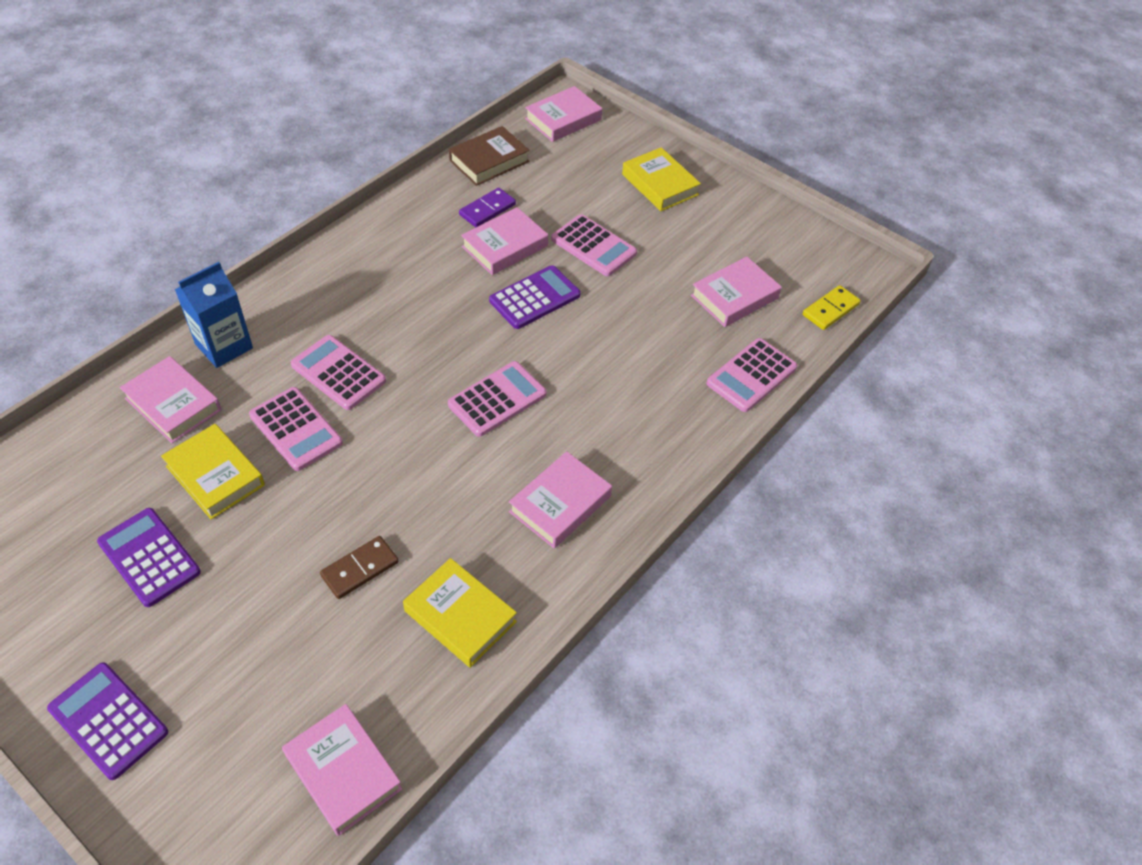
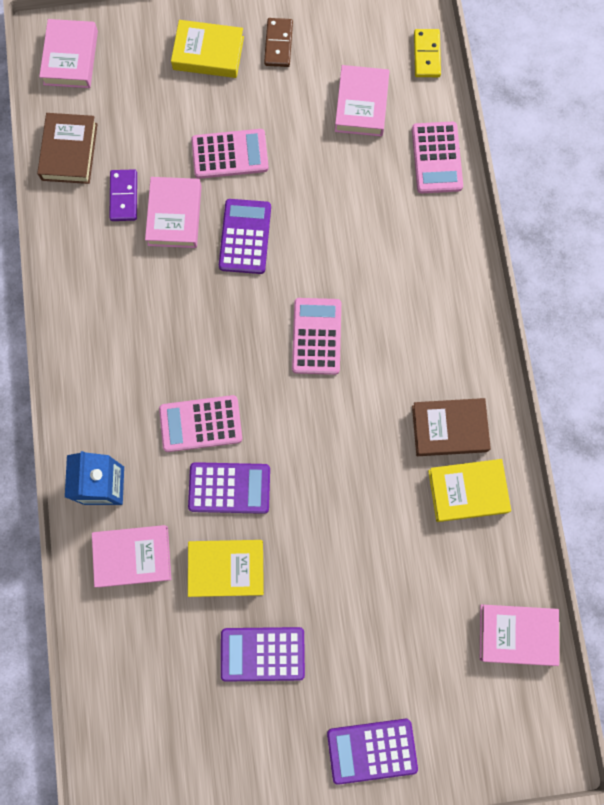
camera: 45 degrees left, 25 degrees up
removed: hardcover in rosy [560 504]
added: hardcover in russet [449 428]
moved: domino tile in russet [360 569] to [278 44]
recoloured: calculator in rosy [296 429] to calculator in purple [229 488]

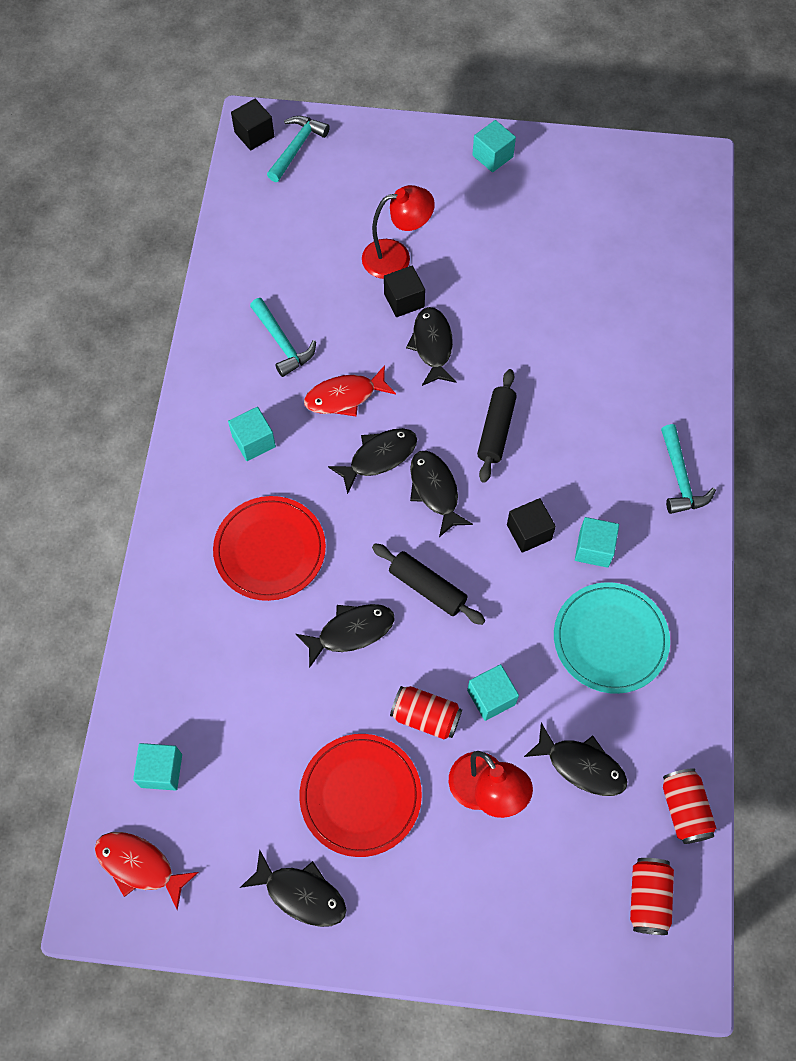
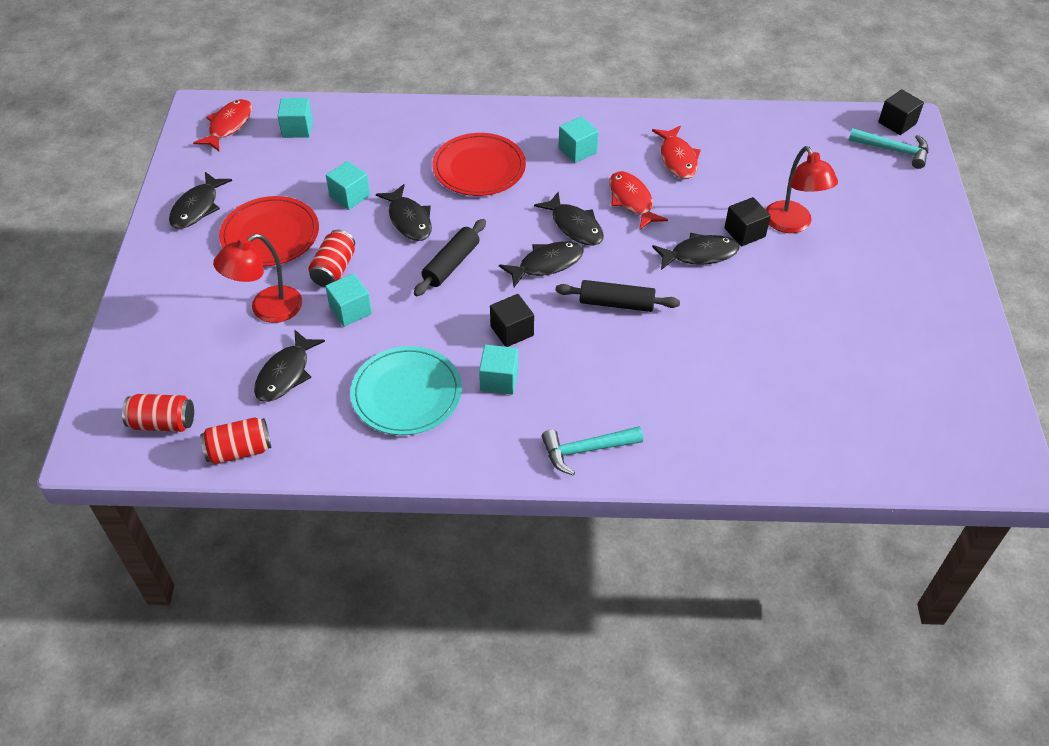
camera: 85 degrees right, 15 degrees down
moved: block in teal [492 156] to [349 196]
replaced: hammer in teal [282 343] to fish in red [677 159]

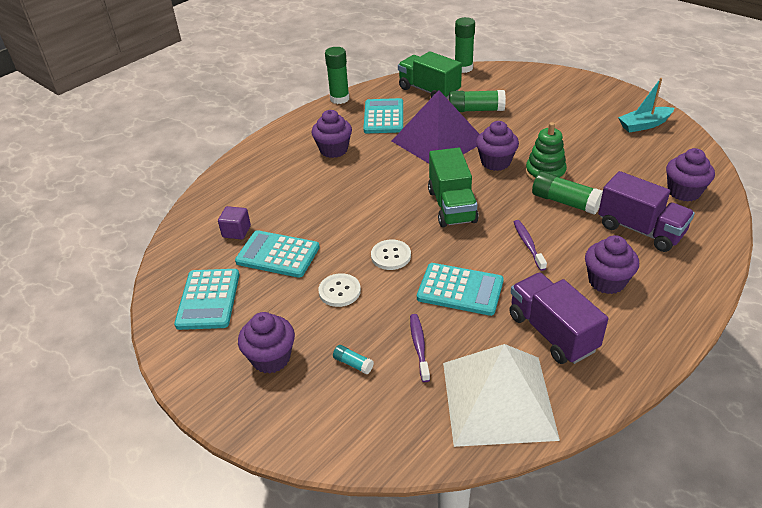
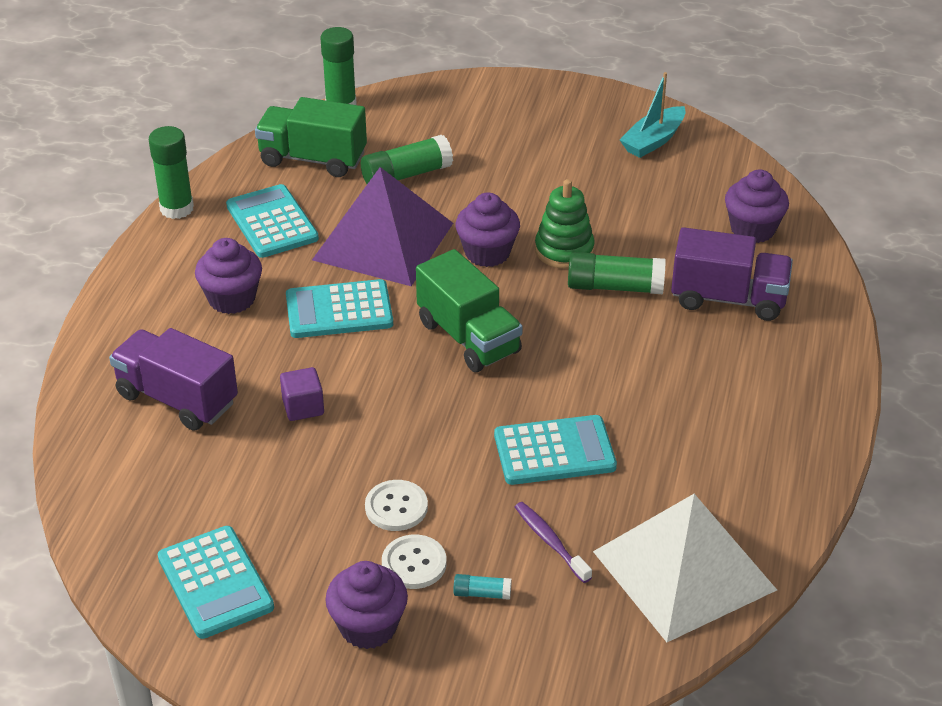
camera: 30 degrees left, 0 degrees up
removed: tooth brush in purple [528 244]; fairy cake in purple [606 281]
moved: block in purple [236 231] to [303 407]; calculator in teal [278 254] to [339 310]; shirt button in snow-white [391 256] to [414 563]; truck in purple [552 332] to [177 399]

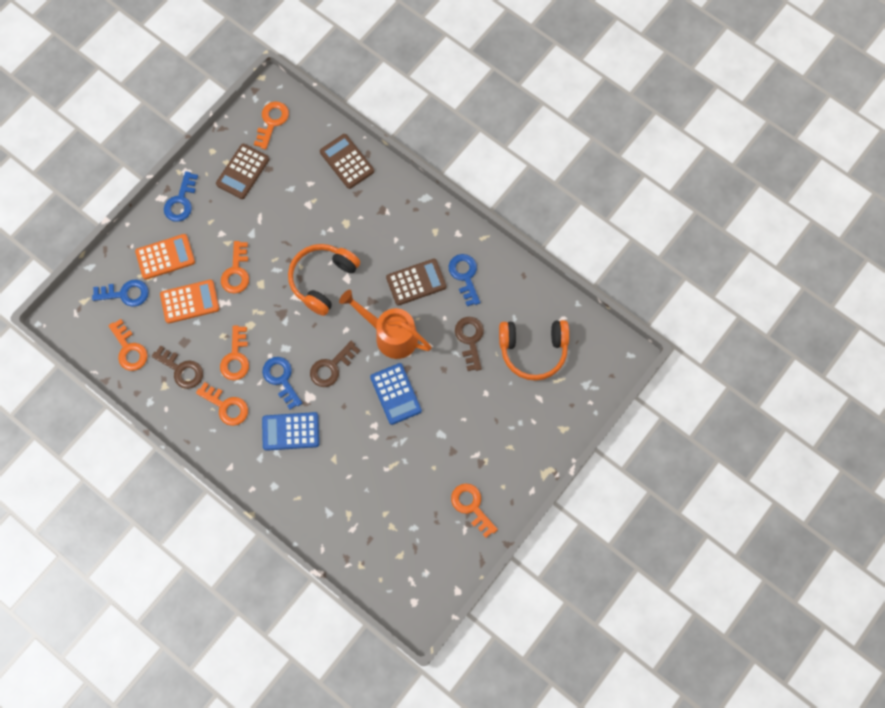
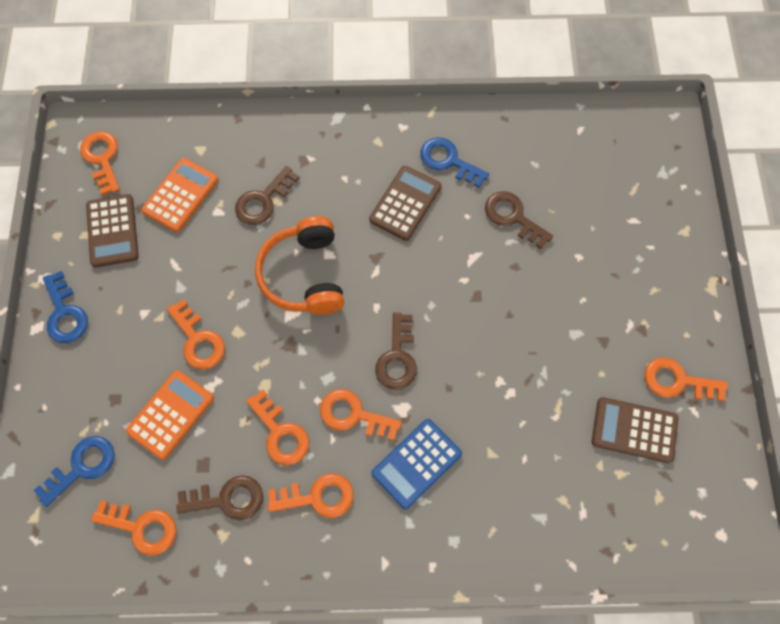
camera: 40 degrees left, 5 degrees down
removed: sprinkling can in orange-coloured [390 335]; over-ear headphones in orange-coloured [533 350]; calculator in royal blue [395 394]
added: key in russet [263 201]
moved: calculator in russet [347 161] to [634 430]; calculator in orange-coloured [165 257] to [180 195]
recoloured: key in royal blue [281 379] to key in orange-coloured [353 415]

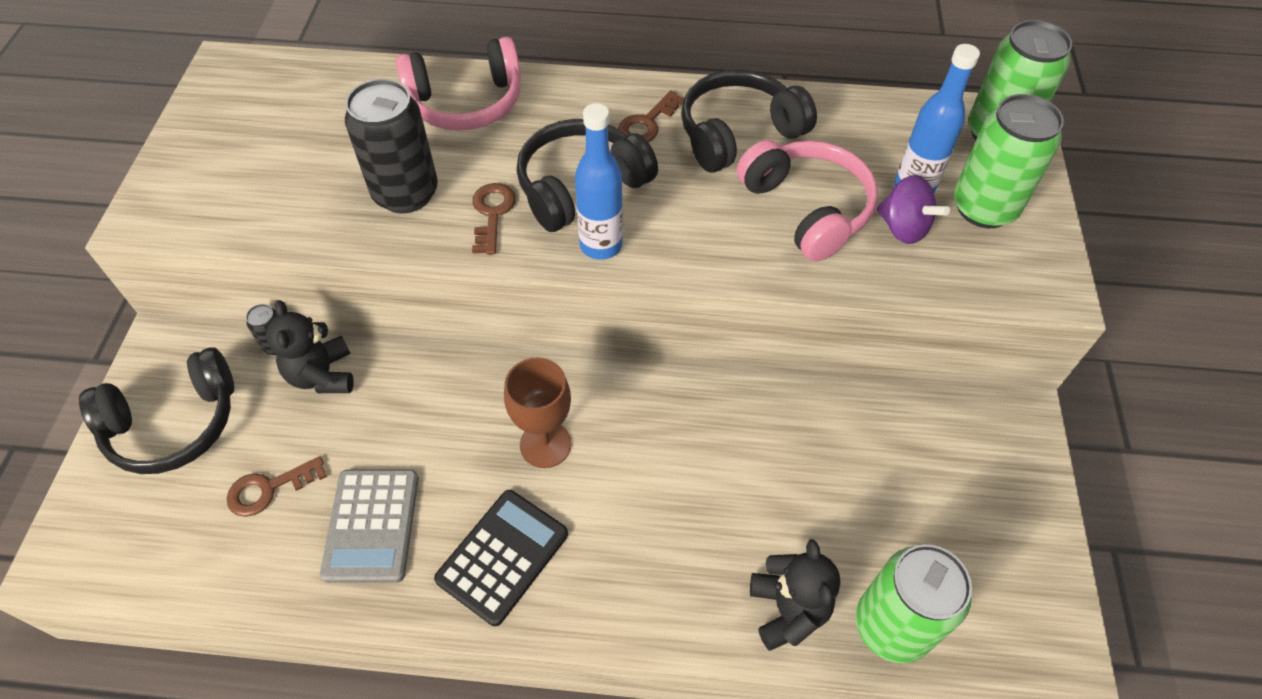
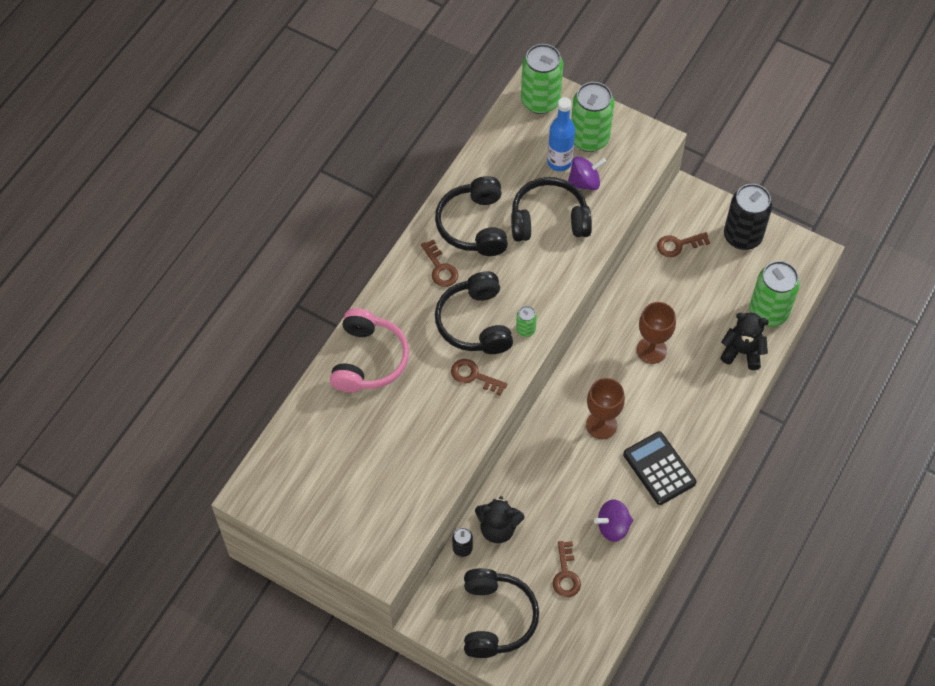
camera: 65 degrees left, 5 degrees up
added: key in russet [678 245]; goblet in russet [651 350]
moved: can in ebony [406 193] to [742 236]
replaced: drink bottle in royal blue [601 245] to can in leaf-green [525 330]; calculator in gray [372 525] to whirligig in purple [613 527]
recoloured: over-ear headphones in rosy [807 209] to over-ear headphones in ebony [549 219]

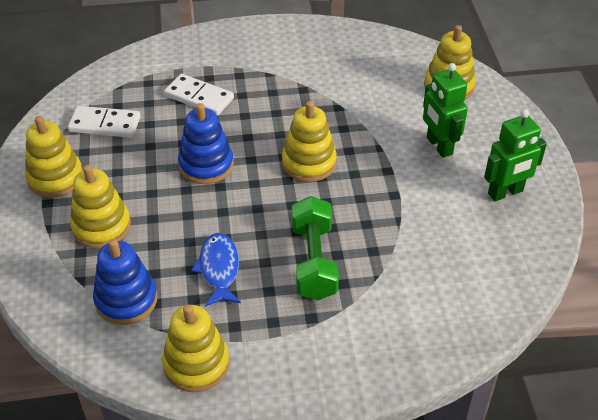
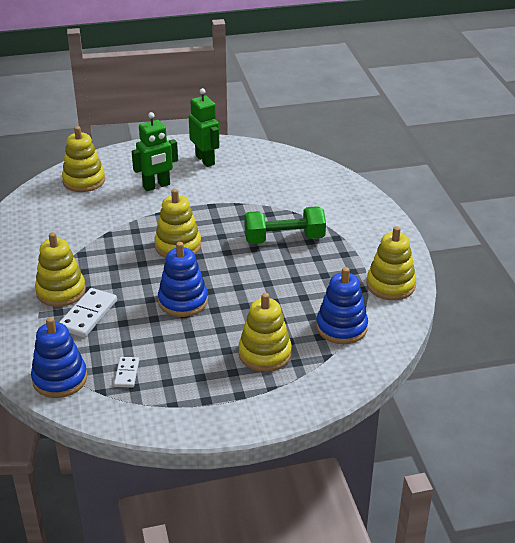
camera: 95 degrees left, 10 degrees down
removed: fish in royal blue [219 269]
added: ring stacker in royal blue [60 379]
moved: ring stacker in golden [55 178] to [61 291]
resized: domino tile in snow-white [105 124] = [126 373] x0.58

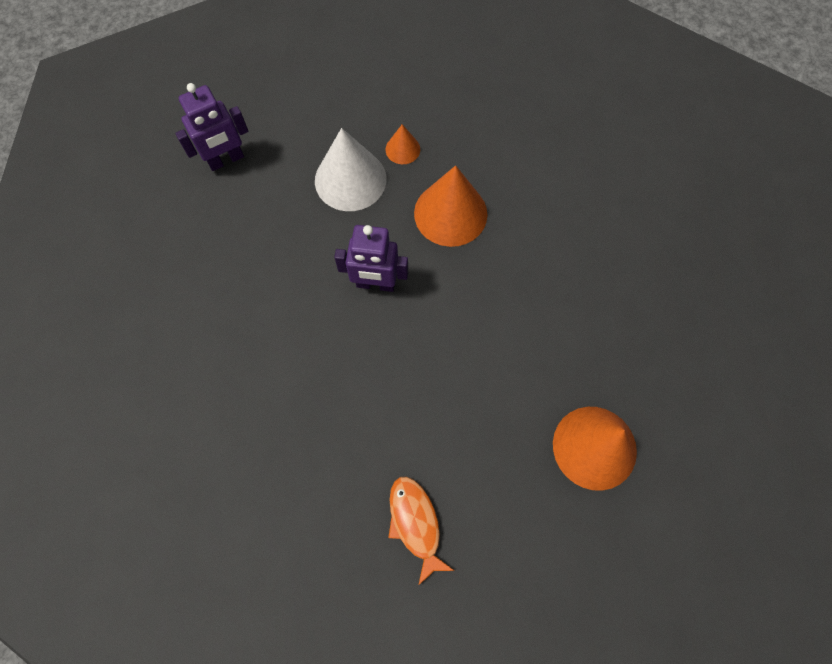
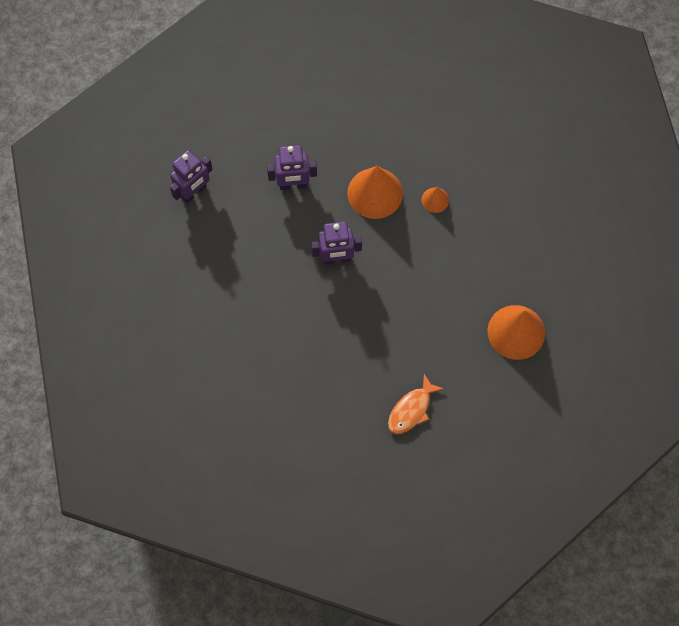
camera: 15 degrees left, 0 degrees up
moved: solid cone in orange-coloured [402 149] to [435 200]
replaced: solid cone in snow-white [350 179] to robot in purple [293 185]
turned: fish in orange-coloured [415 523] = [411 409] 105 degrees counterclockwise

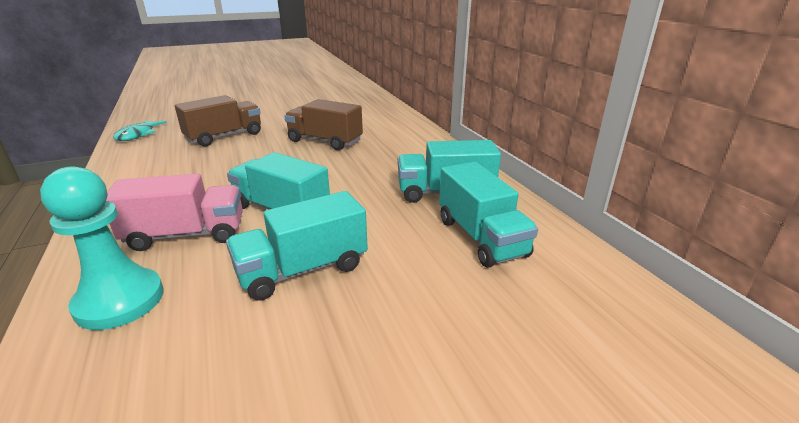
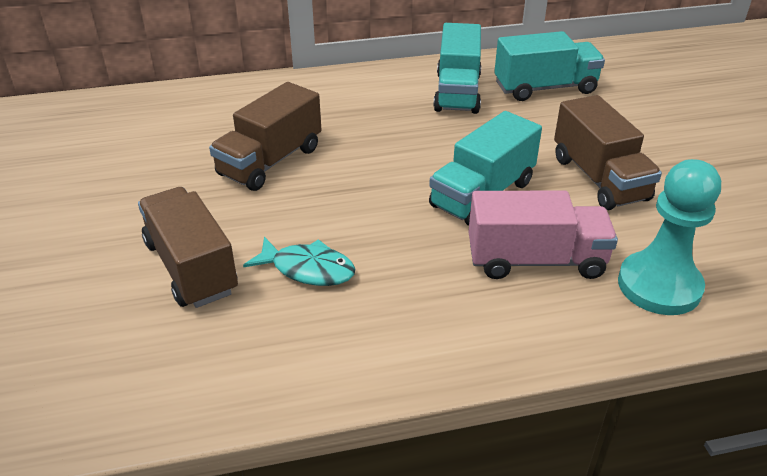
camera: 80 degrees left, 10 degrees up
moved: fish in teal [138 135] to [308 269]
recoloured: truck in teal [303 270] to truck in russet [599 178]
turned: truck in rosy [186 235] = [535 260] 90 degrees clockwise

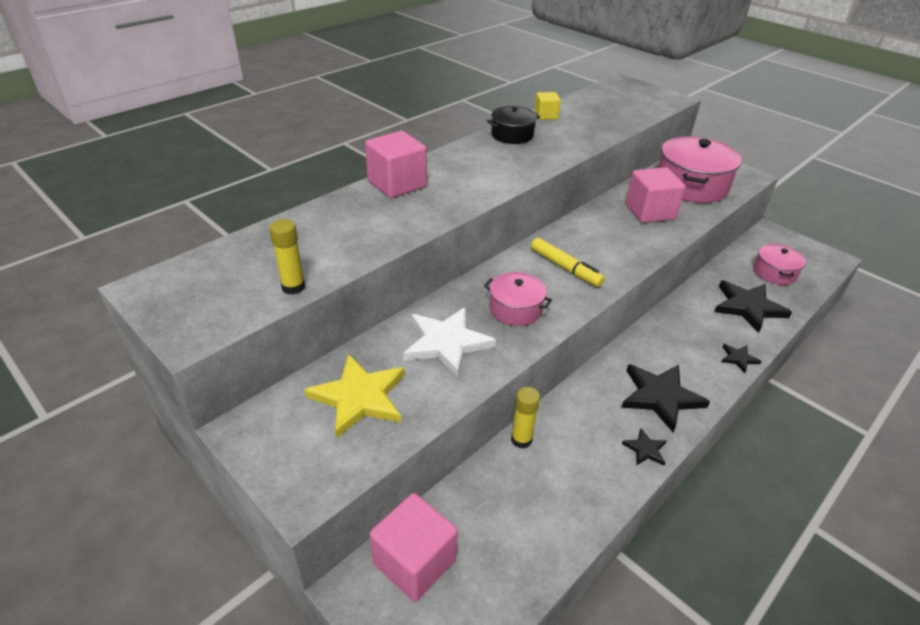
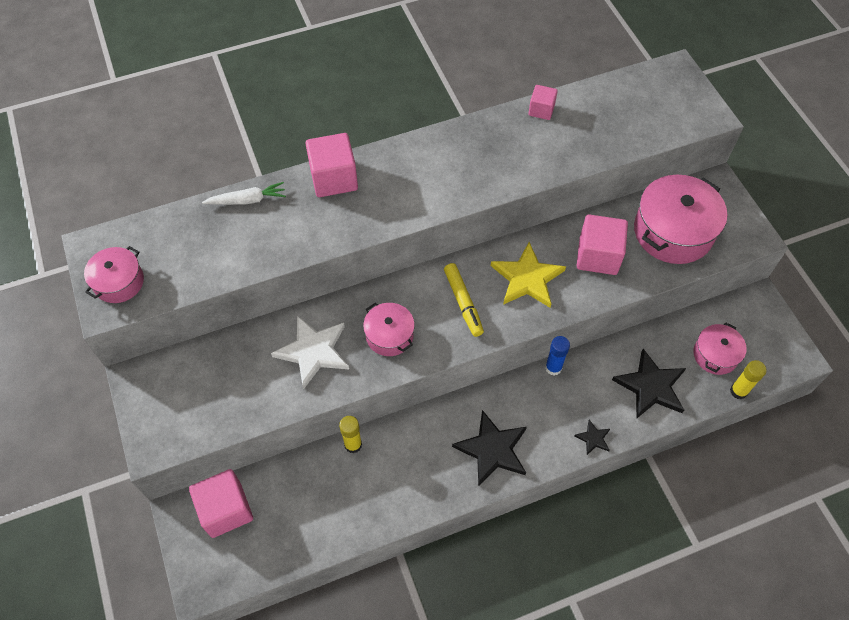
camera: 25 degrees right, 20 degrees up
removed: stockpot in ebony [512 135]; star shape in ebony [645 449]
added: toy carrot in snow-white [247 200]; stockpot in rosy [119 282]; stick of glue in royal blue [553 367]
moved: stick of glue in golden [293 287] to [738 391]; star shape in golden [359 397] to [527 278]
recoloured: block in golden [546 115] to block in rosy [541 110]

